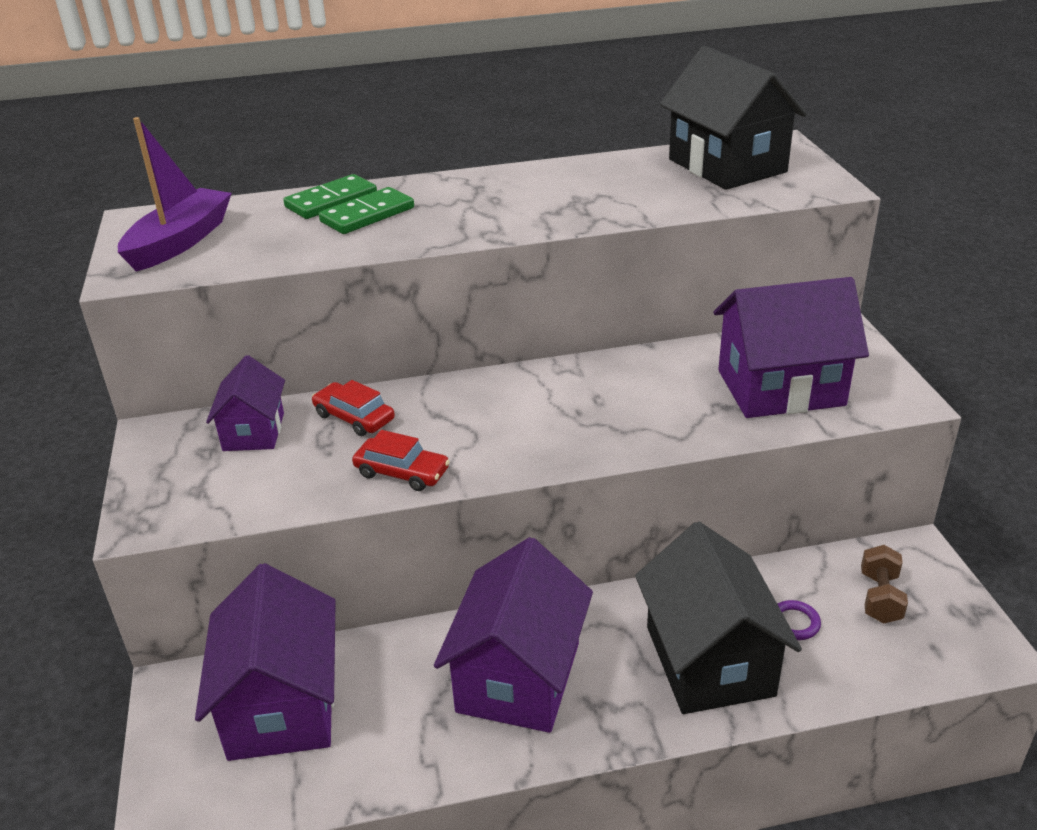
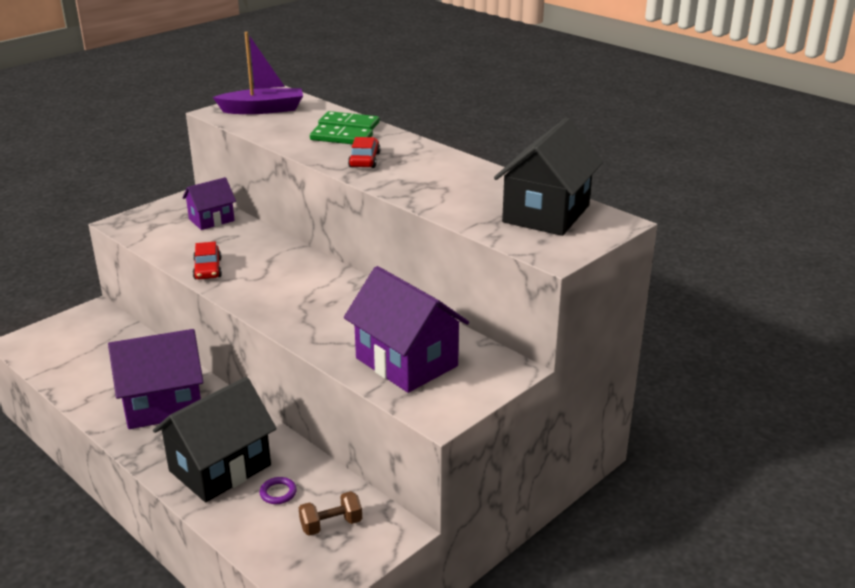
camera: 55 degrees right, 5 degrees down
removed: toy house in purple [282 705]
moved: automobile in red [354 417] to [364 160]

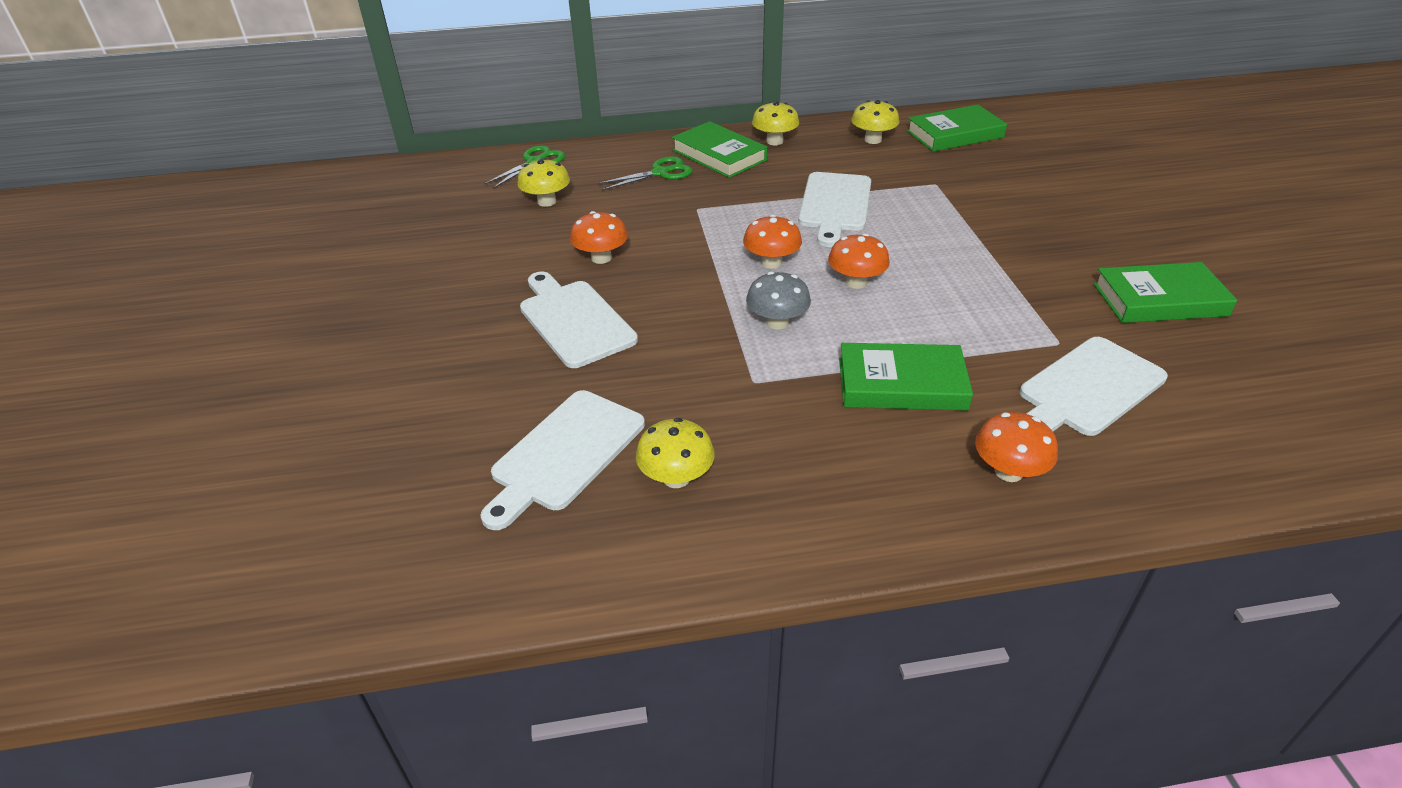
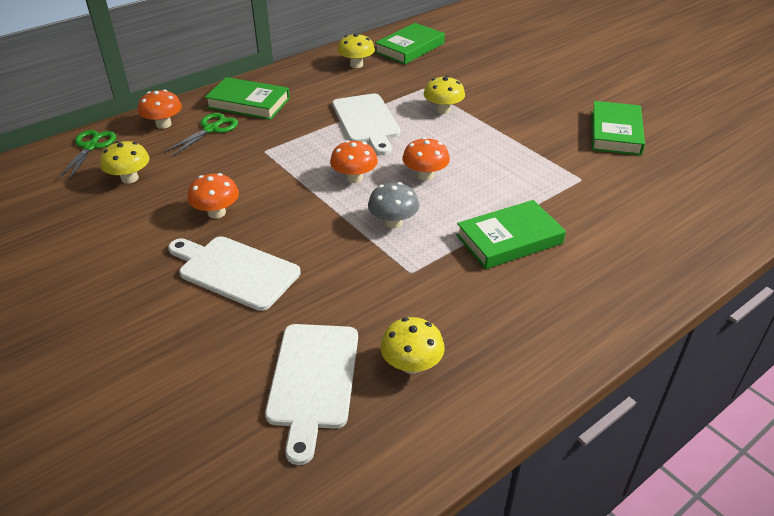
camera: 30 degrees left, 0 degrees up
removed: chopping board in snow-white [1088 389]
moved: mushroom in golden [774 141] to [443 110]; mushroom in orange-coloured [1008 471] to [163 124]
turned: hardcover in leaf-green [1159 300] = [615 133] 45 degrees counterclockwise

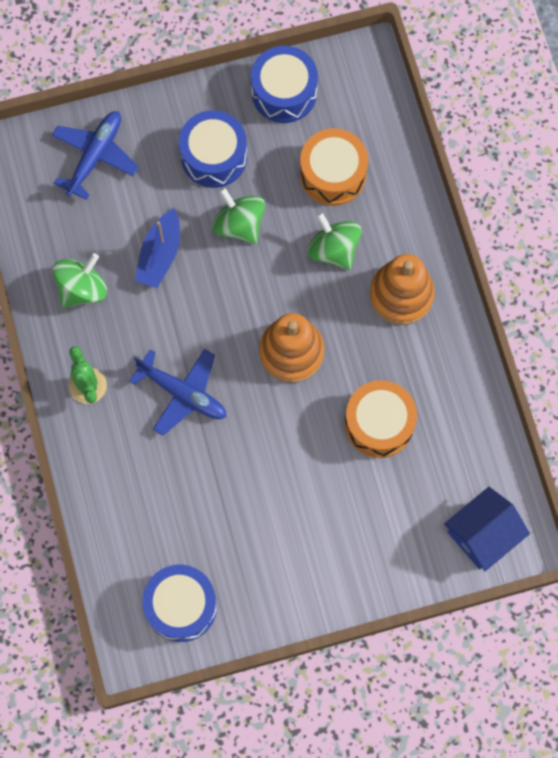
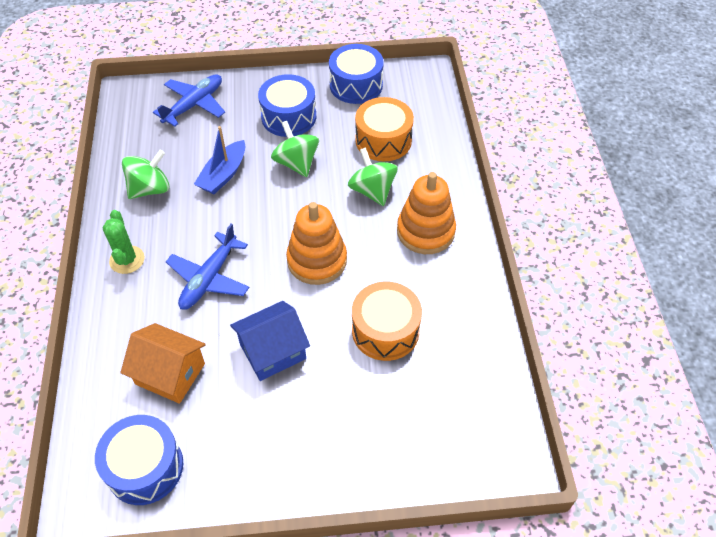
camera: 10 degrees right, 20 degrees down
added: toy house in orange-coloured [170 374]
moved: toy house in royal blue [482 534] to [272 351]
turned: plane in royal blue [182 393] = [209 278] 75 degrees clockwise

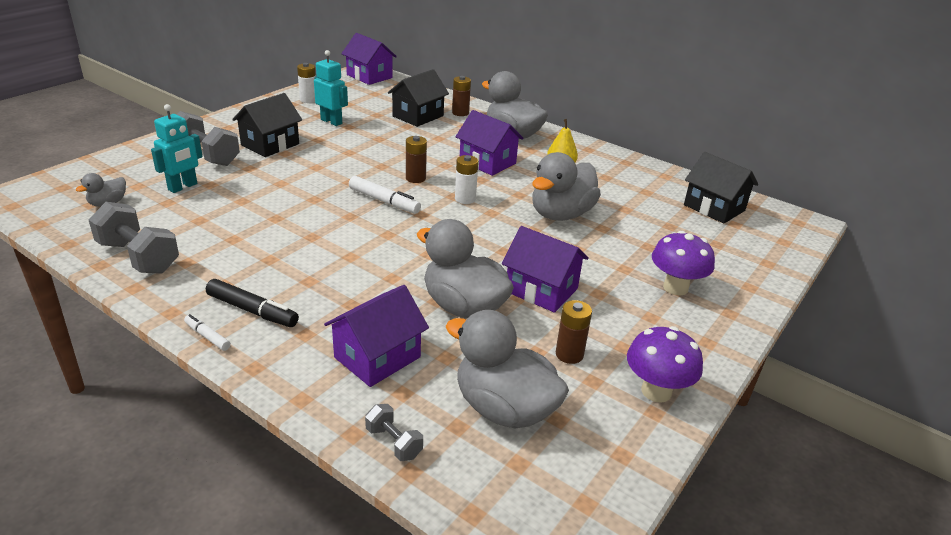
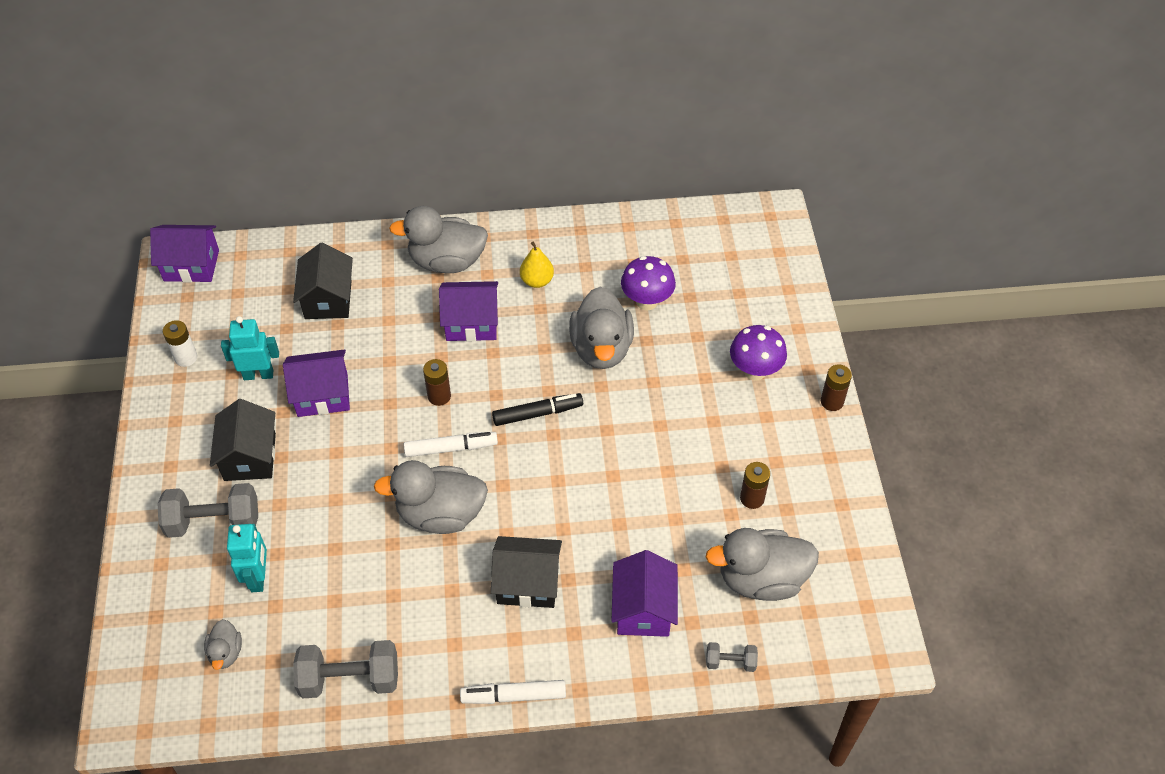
camera: 40 degrees left, 20 degrees up
removed: AA battery in snow-white [465 199]
moved: AA battery in russet [460 113] to [832 401]; toy house in ebony [714 208] to [528 583]; toy duck in gray [463 307] to [440 514]; toy house in purple [541 290] to [322 395]; marker in ebony [252 310] to [537 414]; mushroom in purple [656 391] to [647 301]
resized: marker in snow-white [207 336] = [514 696] x1.74

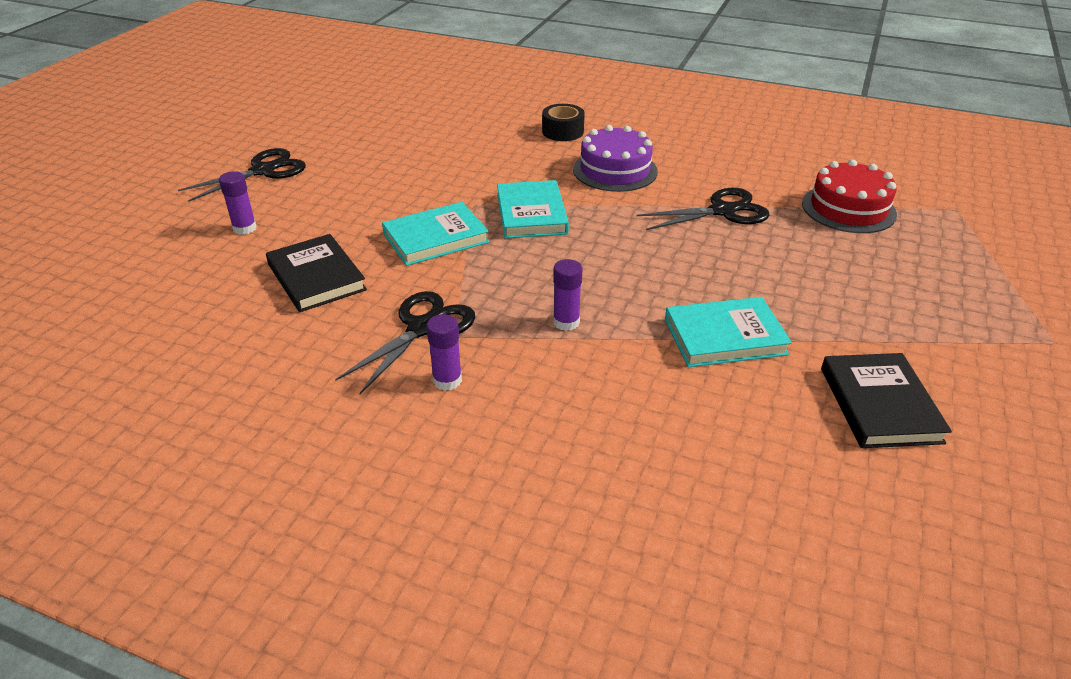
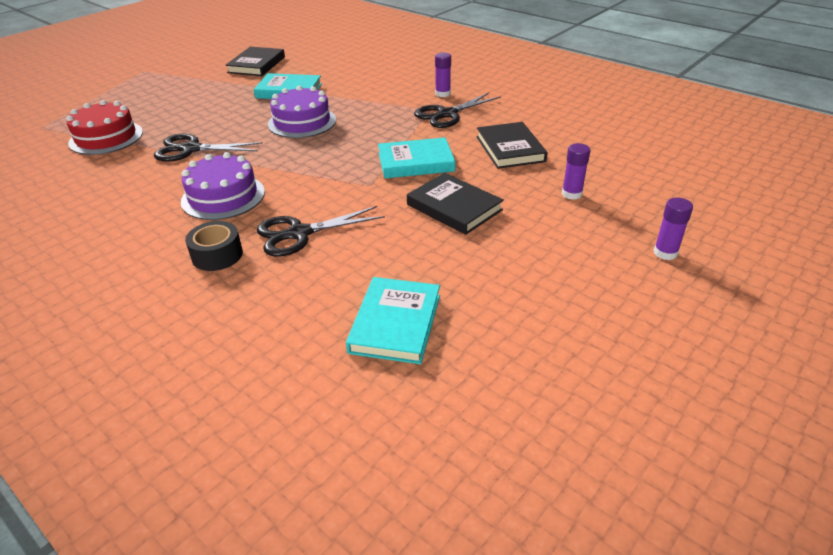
camera: 160 degrees left, 0 degrees up
added: cake in purple [302 122]; hardcover in ebony [454 207]
moved: scissors in ebony [263 171] to [300 233]; hardcover in teal [531 214] to [395 323]; stick of glue in purple [566 322] to [665 253]

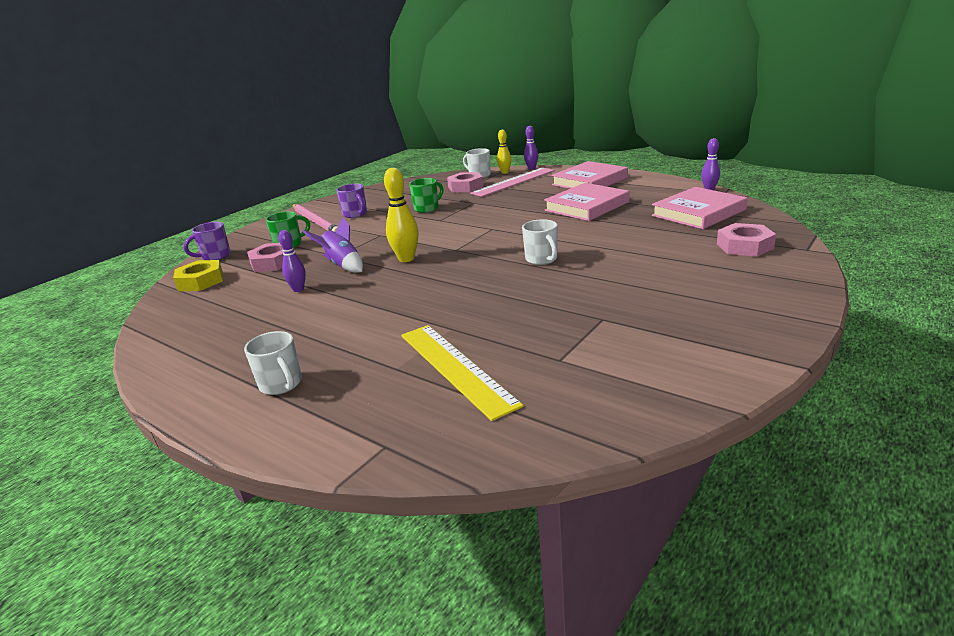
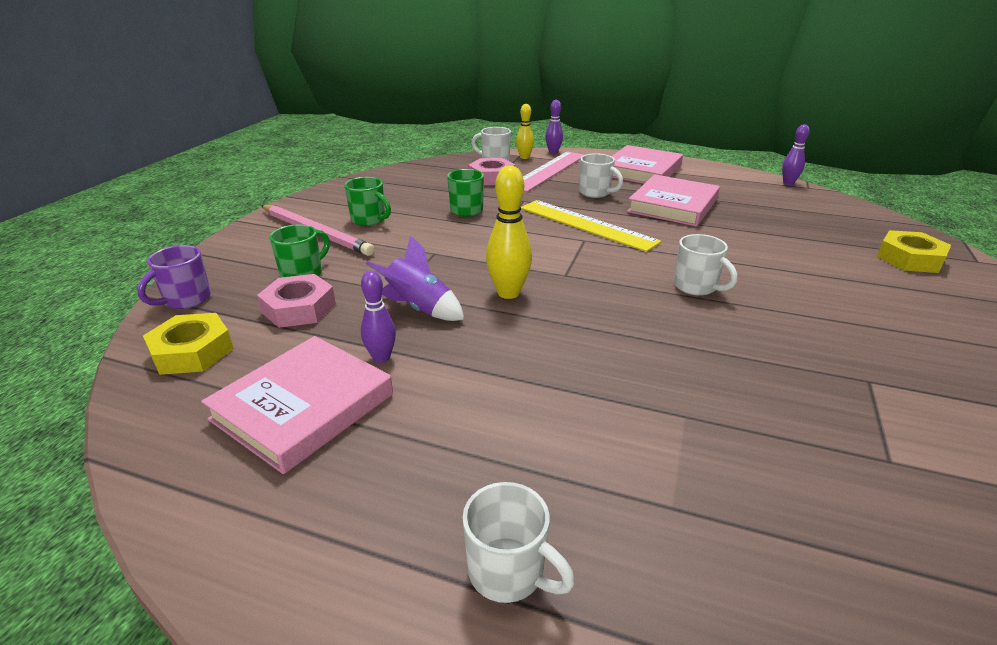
camera: 20 degrees left, 5 degrees up
added: mug in snow-white [595 193]
moved: hardcover in rosy [698 213] to [303 407]; straightedge in golden [455 368] to [586 224]
recoloured: mug in purple [355 214] to mug in leaf-green [369 220]; hex nut in rosy [744 246] to hex nut in golden [909 259]

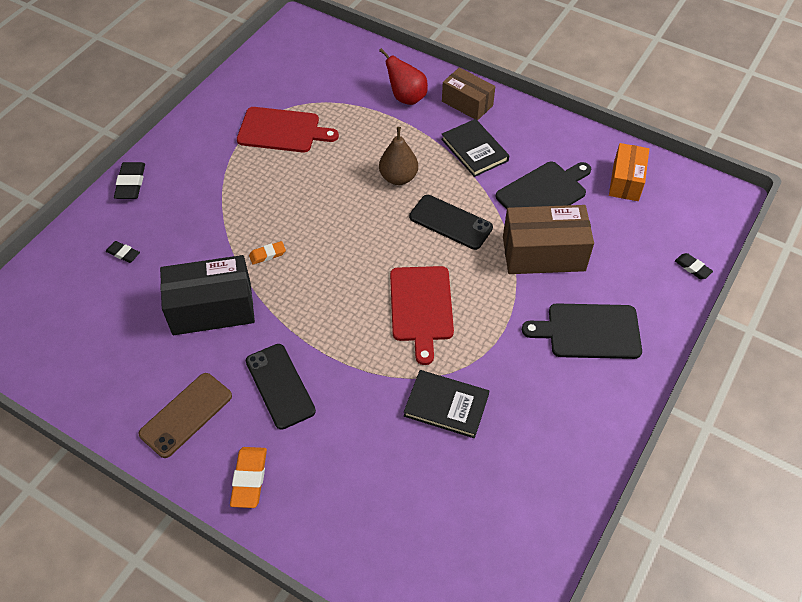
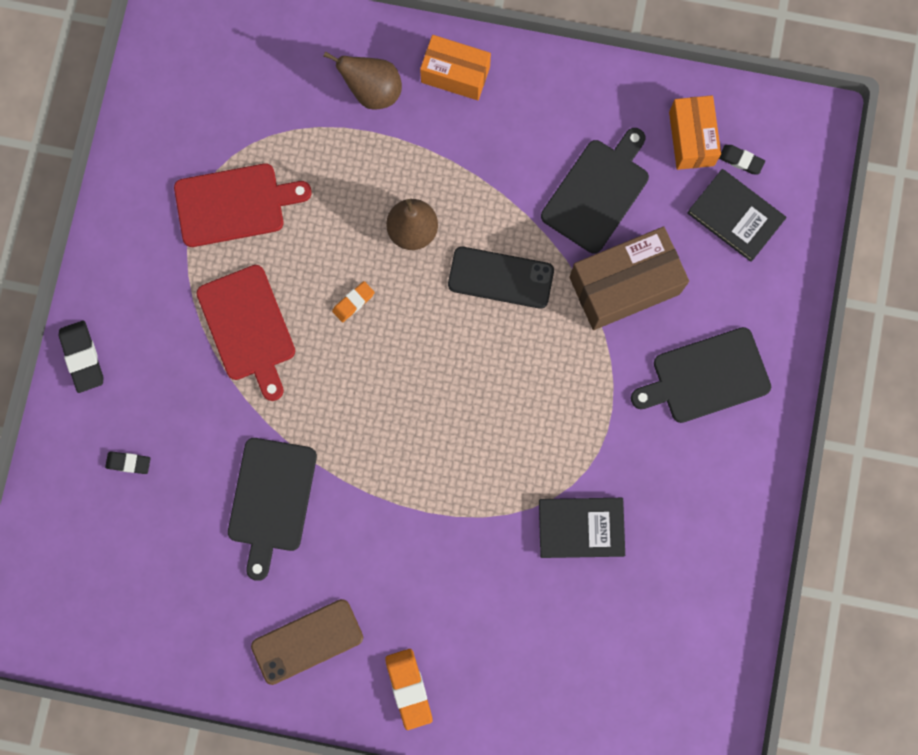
camera: 20 degrees left, 25 degrees up
removed: smartphone in ebony [280 386]
moved: hardcover in ebony [474 150] to [735 216]; pencil eraser in orange-coloured [267 254] to [353 302]; pencil eraser in ebony [692 268] to [741 160]; chopping board in red [421 307] to [248 327]
replaced: package in ebony [212 308] to chopping board in ebony [271 499]
recoloured: pear fruit in red [406 97] to pear fruit in russet [373 91]; package in russet [467 103] to package in orange-coloured [455 74]
turned: smartphone in russet [186 415] = [307 641] 45 degrees clockwise

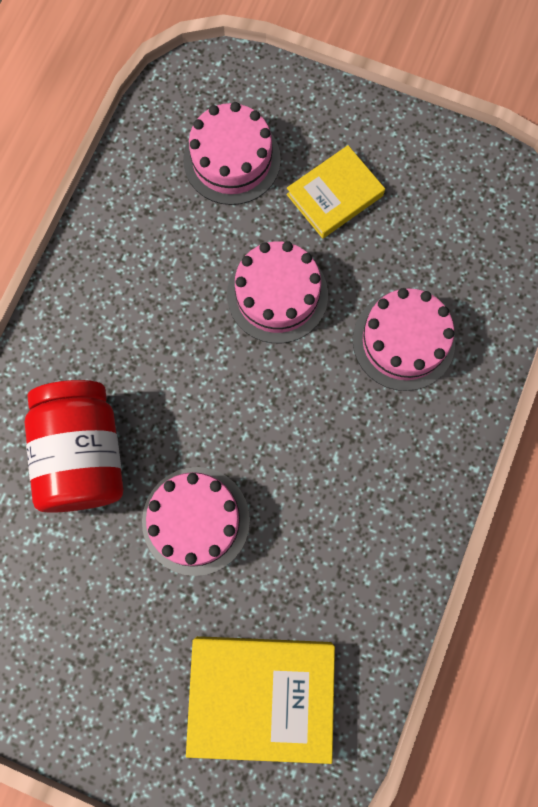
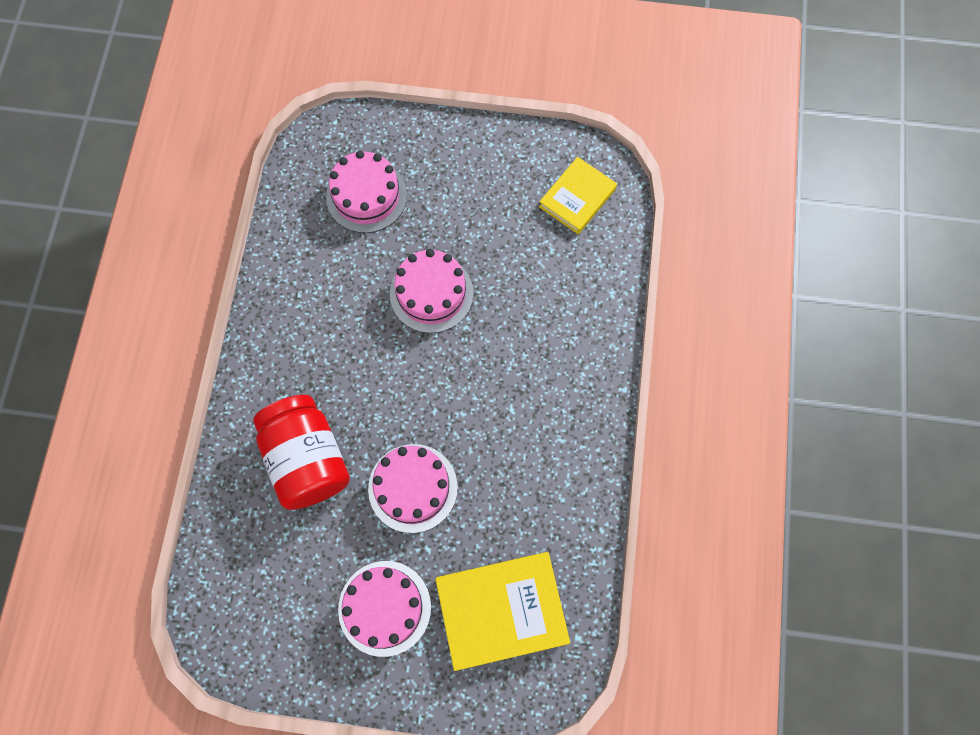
camera: 15 degrees left, 5 degrees down
moved: hardcover in golden [334 195] to [577 198]; cake in rosy [403 341] to [384 608]

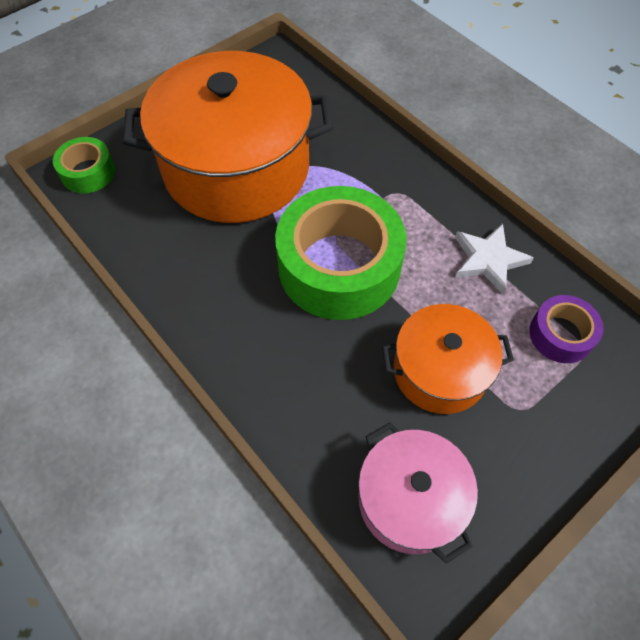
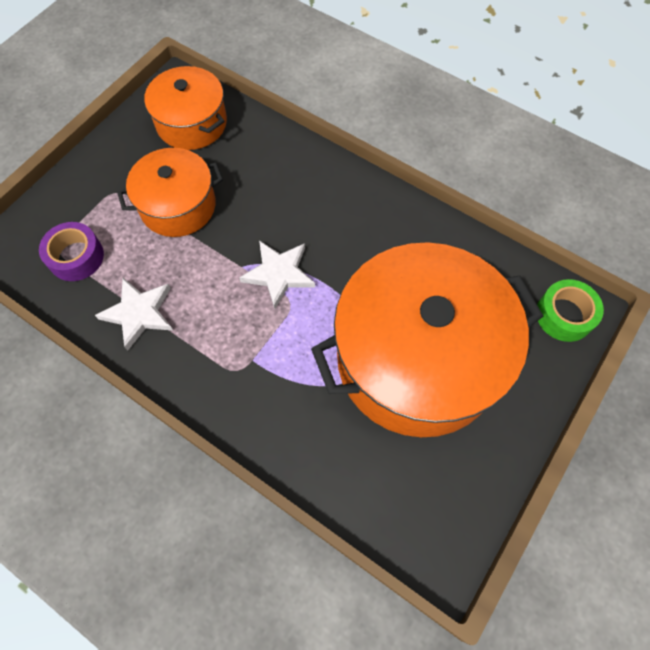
camera: 165 degrees right, 5 degrees up
replaced: sticky tape in leaf-green [339 266] to star shape in snow-white [279 274]
recoloured: stockpot in rosy [410 499] to stockpot in orange-coloured [192 123]

